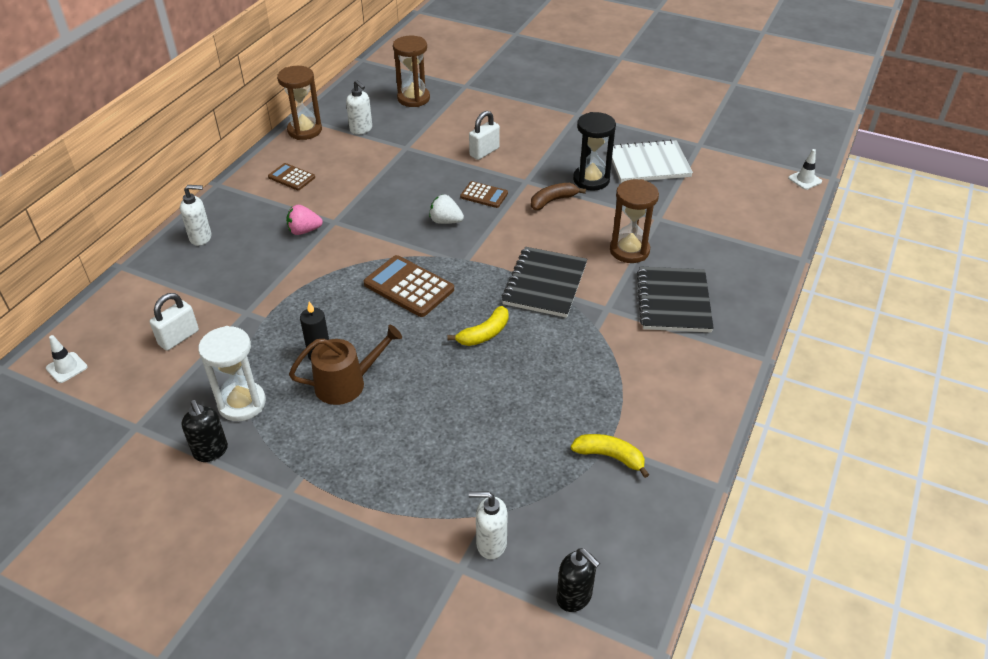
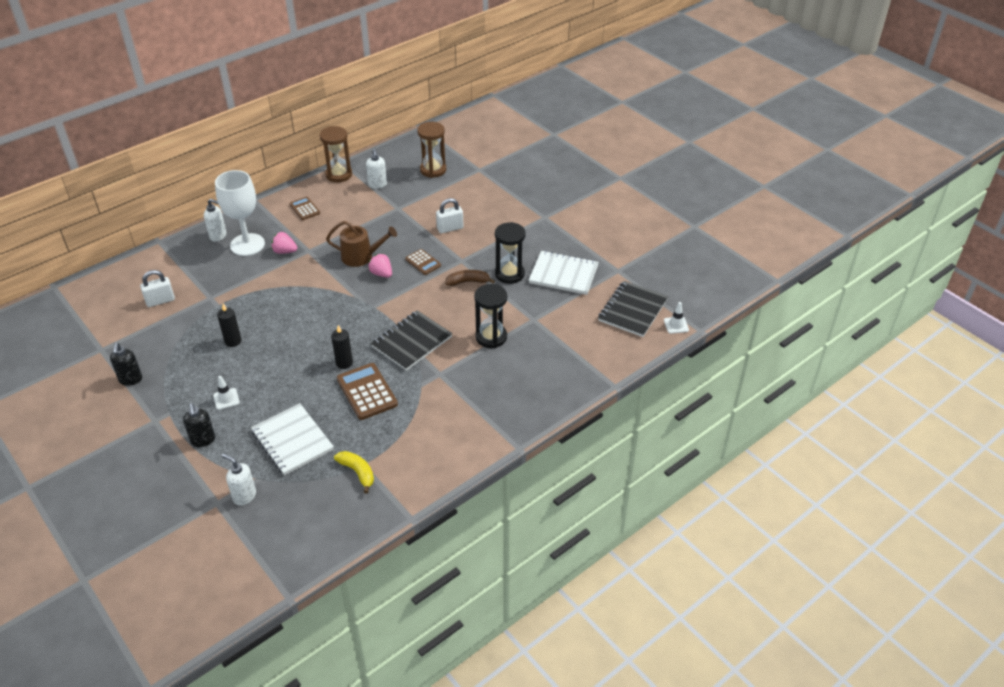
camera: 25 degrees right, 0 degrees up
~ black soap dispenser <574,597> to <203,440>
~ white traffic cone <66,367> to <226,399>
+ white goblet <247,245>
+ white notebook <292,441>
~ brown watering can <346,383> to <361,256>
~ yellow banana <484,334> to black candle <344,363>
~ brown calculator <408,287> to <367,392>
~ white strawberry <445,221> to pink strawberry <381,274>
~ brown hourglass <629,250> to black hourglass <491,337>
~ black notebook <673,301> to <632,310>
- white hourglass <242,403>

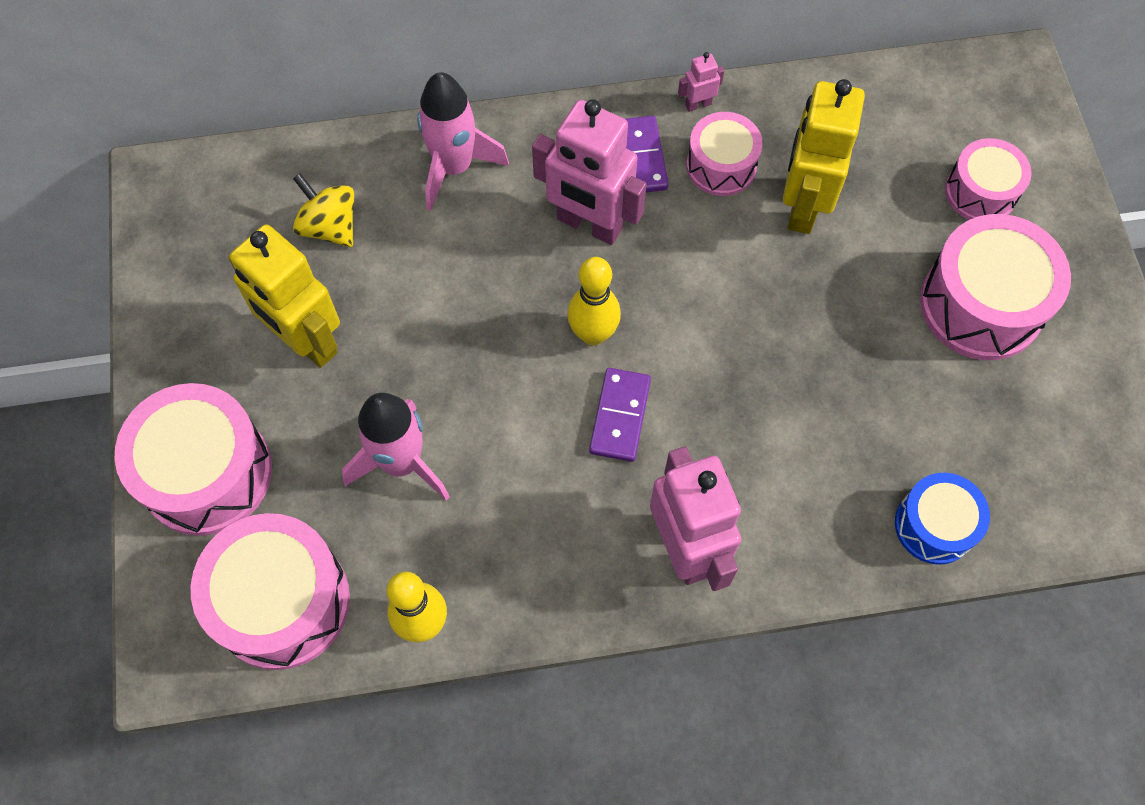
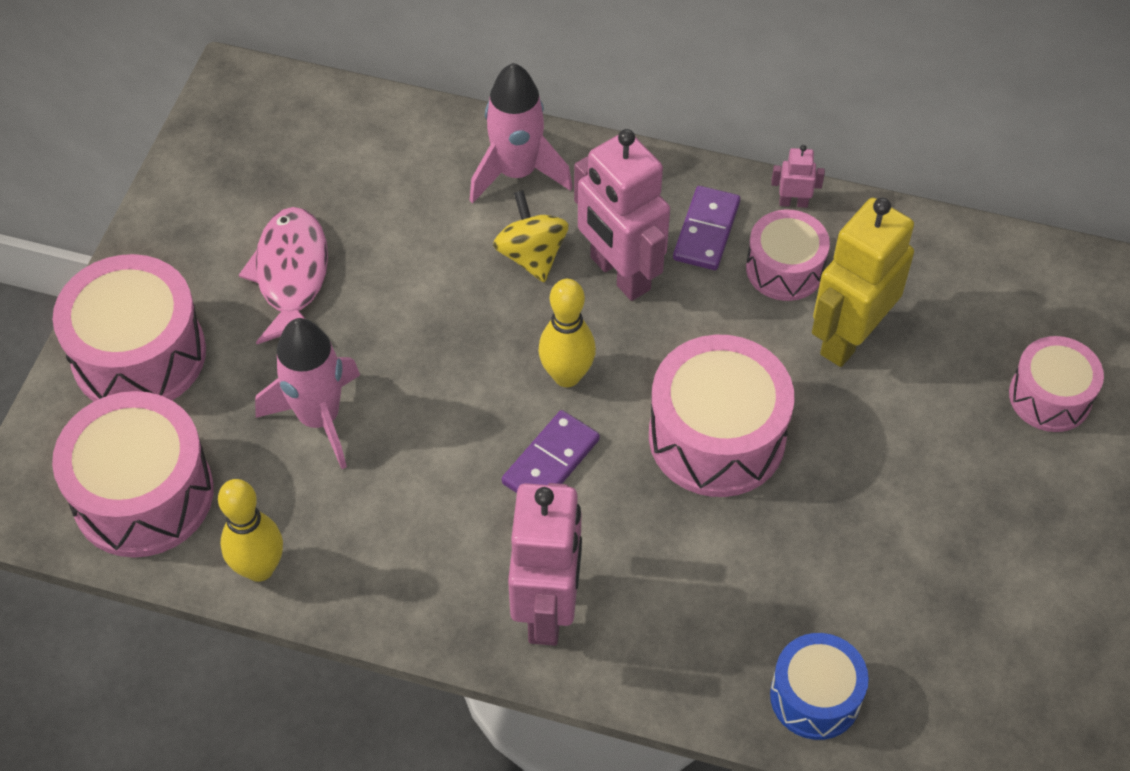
camera: 25 degrees right, 10 degrees down
~ yellow robot <306,341> to pink fish <291,275>
~ yellow spinning top <330,227> to <531,255>
~ pink drum <981,305> to <717,437>

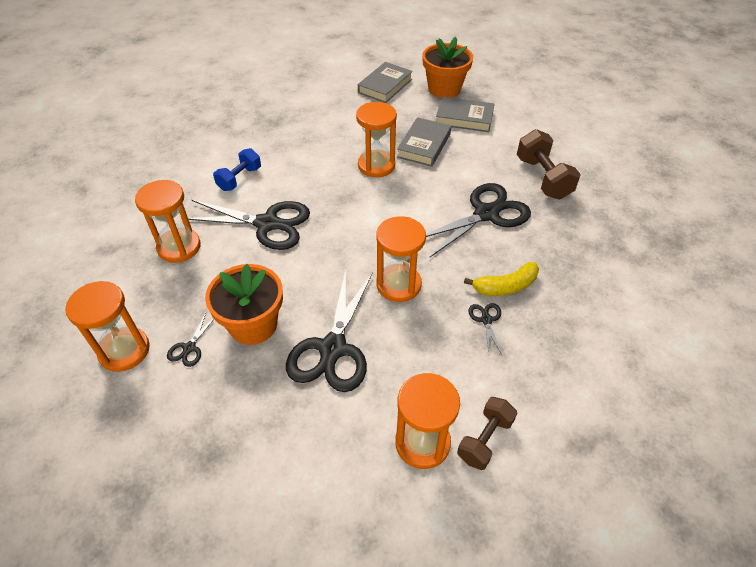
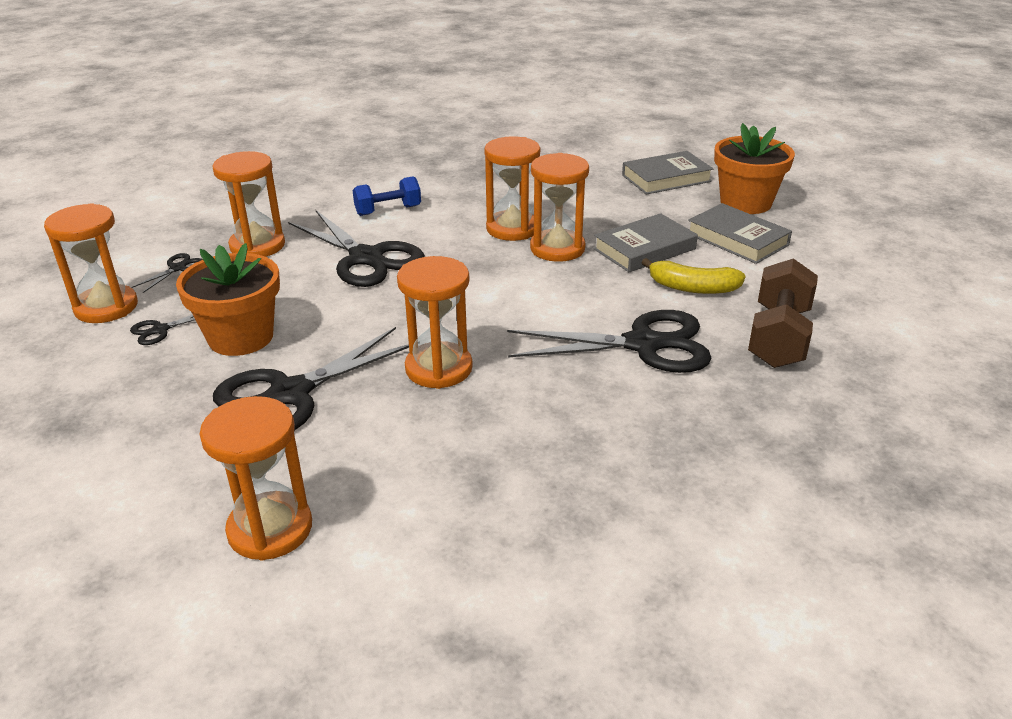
camera: 35 degrees right, 15 degrees down
~ black scissors <486,320> to <178,268>
+ orange hourglass <512,229>
~ yellow banana <505,286> to <692,288>
- brown dumbbell <485,439>

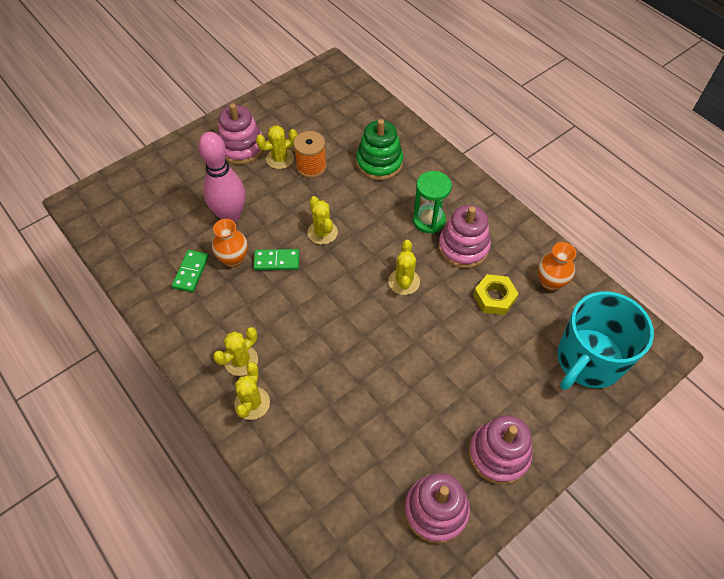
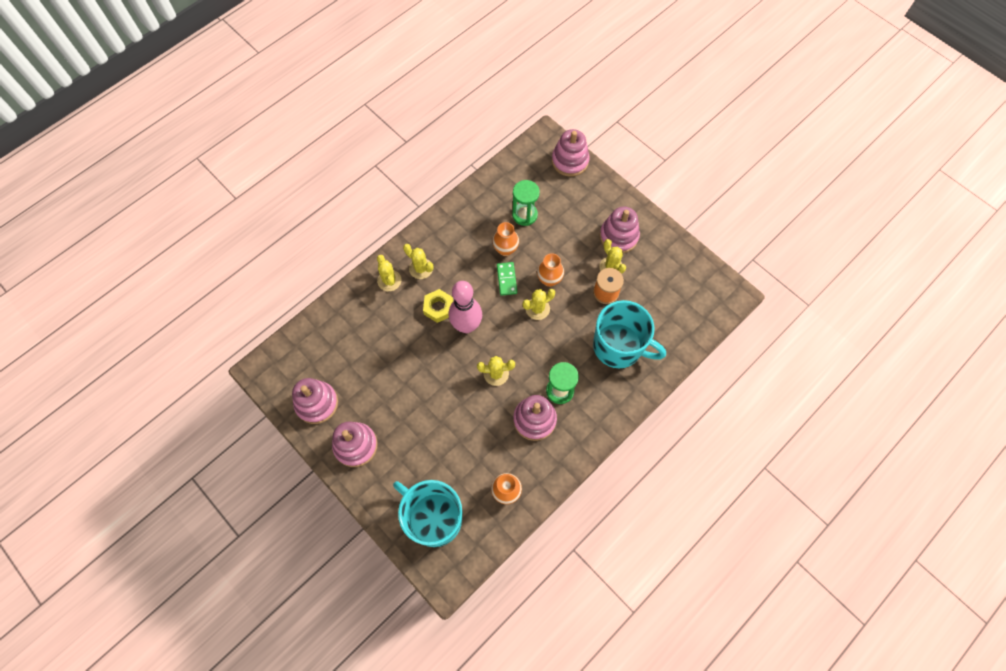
camera: 85 degrees right, 10 degrees up
~ yellow cactus <252,403> = <389,280> 60 degrees clockwise
~ yellow nut <494,298> to <438,308>
~ pink bowling pin <230,216> to <466,326>
+ green hourglass <524,215>
+ orange vase <549,280>
+ pink stacking toy <570,161>
~ green stacking toy <379,163> to turquoise mug <618,346>
- green domino <191,272>

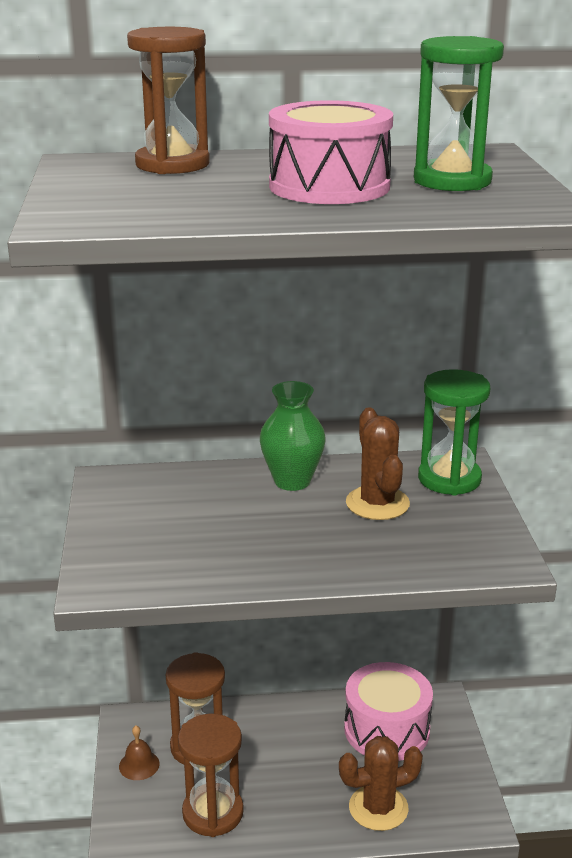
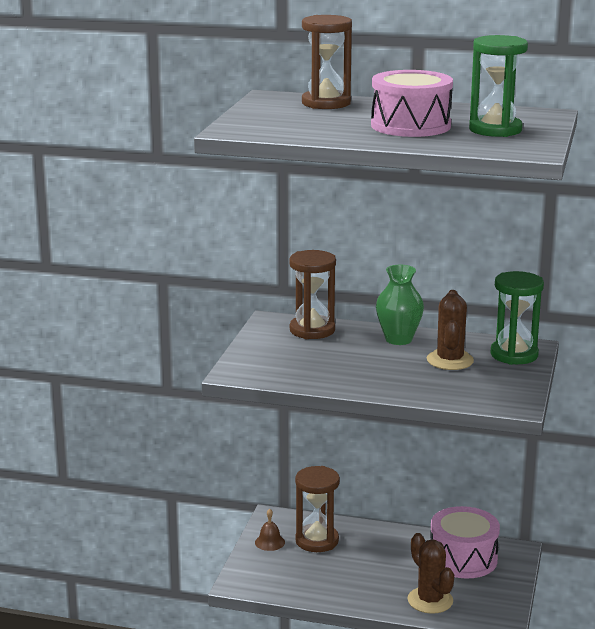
camera: 20 degrees right, 5 degrees down
~ brown hourglass <213,813> to <312,330>
~ brown cactus <378,808> = <430,600> 60 degrees clockwise

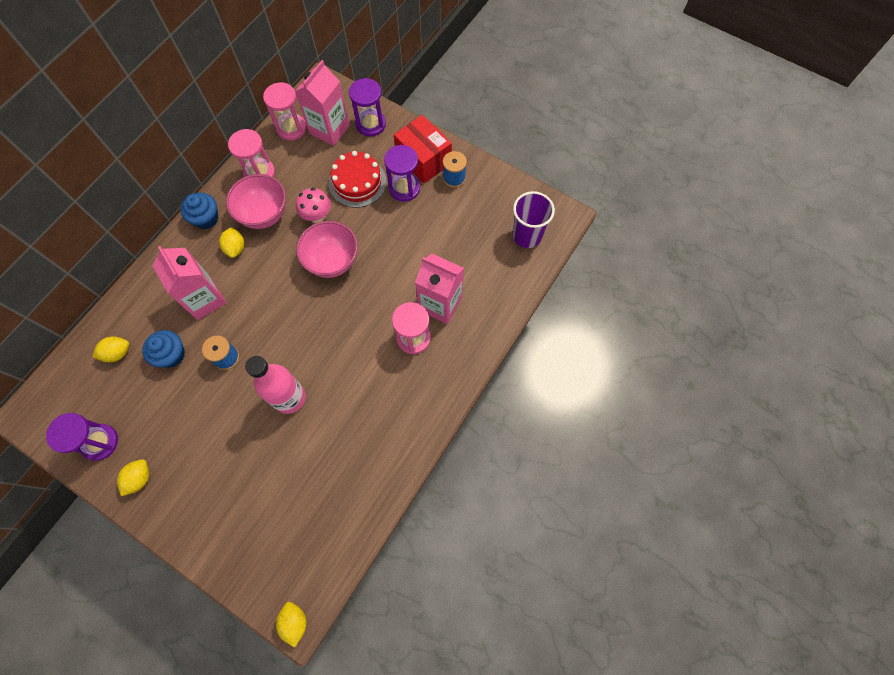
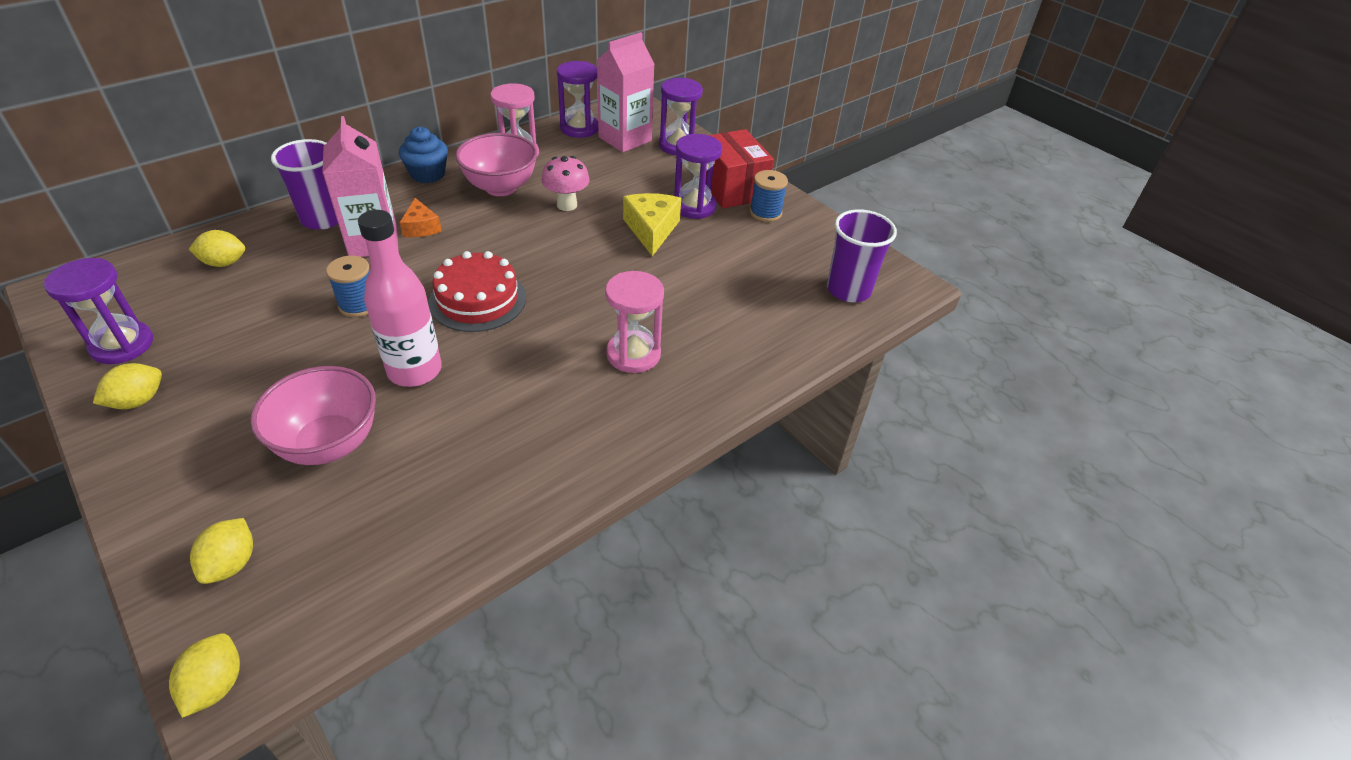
camera: 15 degrees right, 25 degrees down
~ yellow lemon <235,248> to <231,564>
~ pink bowl <332,261> to <329,444>
+ purple cup <323,219>
+ orange cheese <421,227>
~ red cake <357,182> to <478,300>
~ pink hourglass <291,128> to purple hourglass <579,128>
+ yellow cheese <651,230>
- blue cupcake <171,355>
- pink carton <440,304>

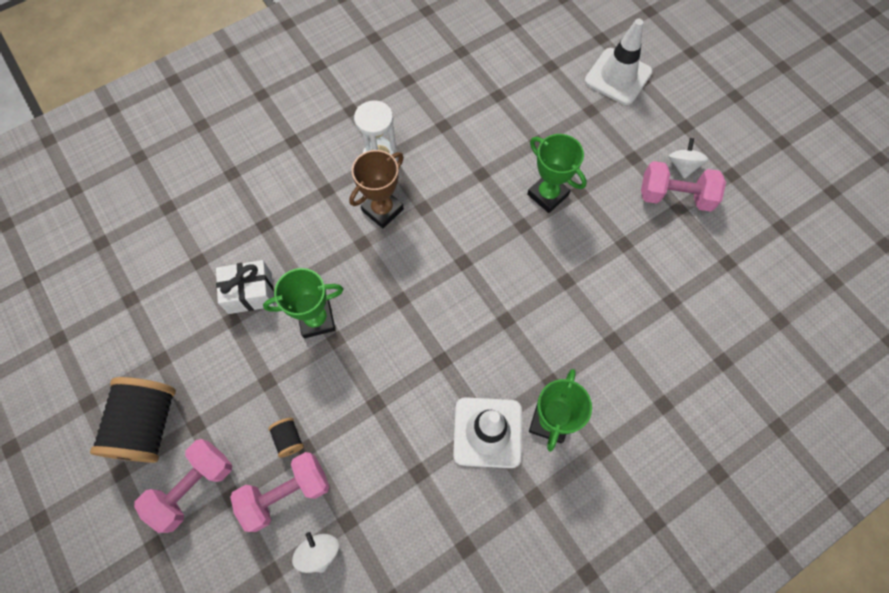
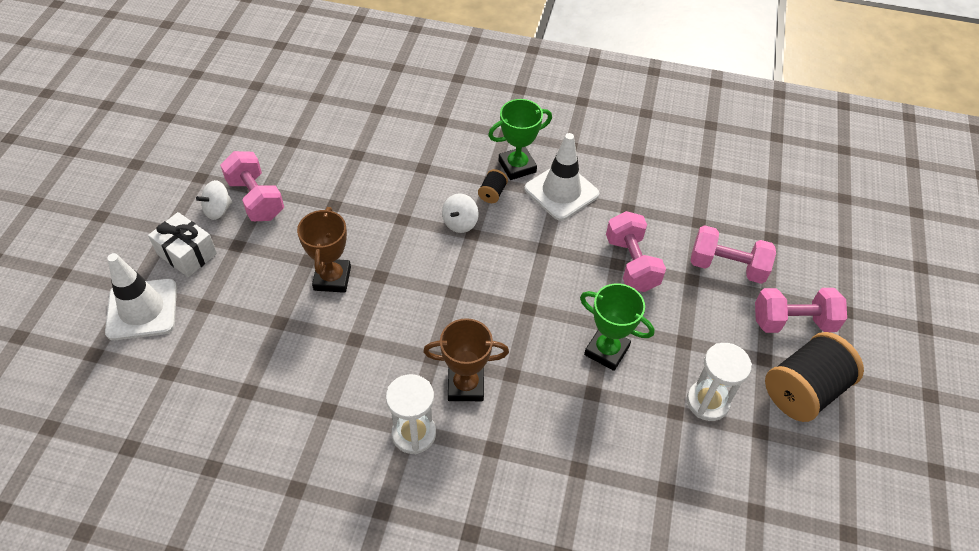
camera: 135 degrees left, 15 degrees down
~ white gift <250,293> to <187,254>
~ green trophy <547,195> to brown trophy <332,278>
~ white spinning top <319,552> to <460,223>
~ black spool <288,439> to <492,193>
+ pink dumbbell <631,264>
+ white hourglass <707,402>

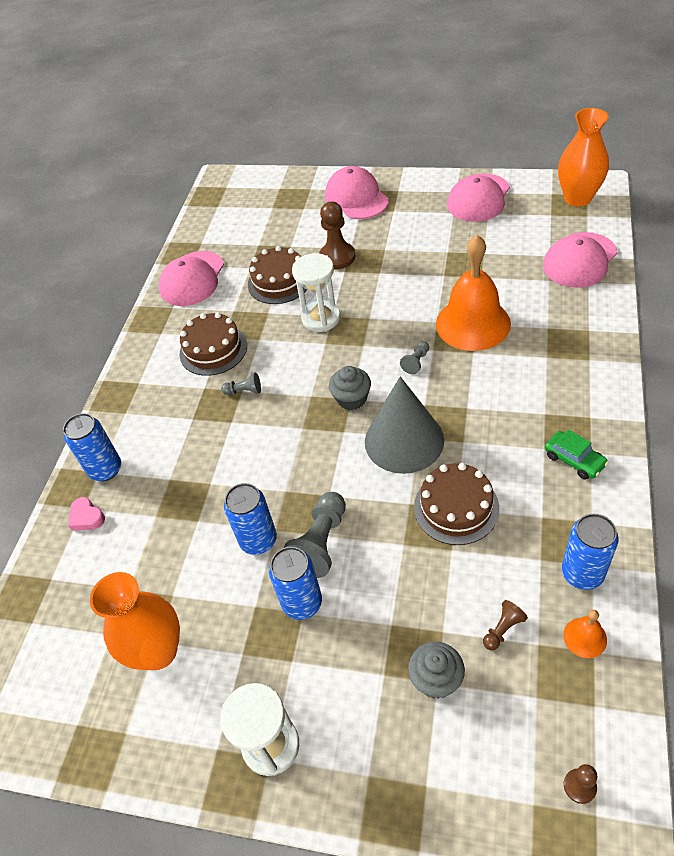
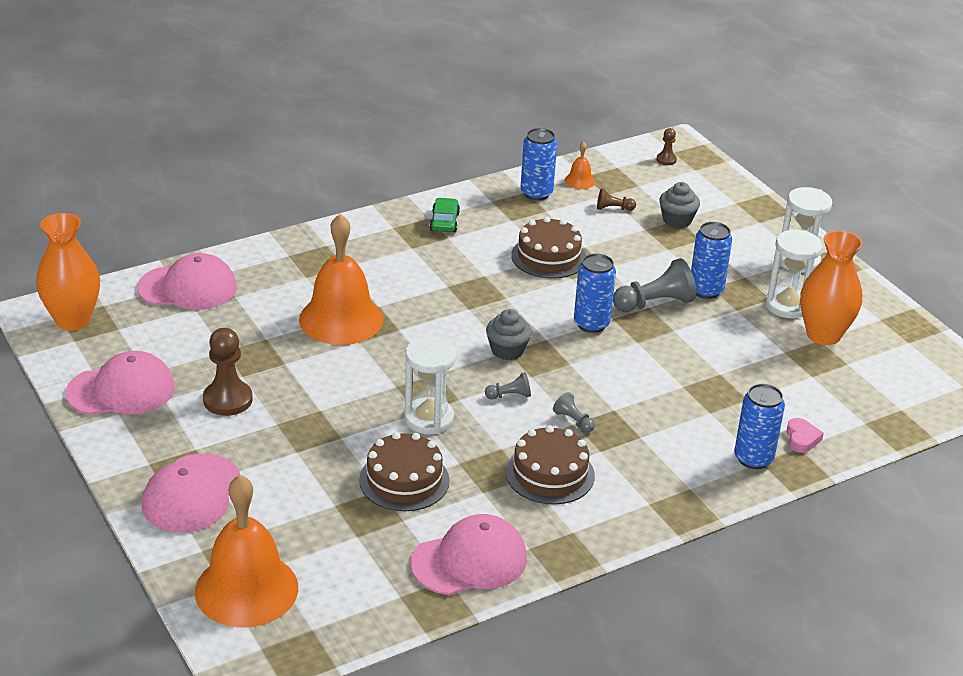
camera: 140 degrees left, 15 degrees down
+ orange bell <246,589>
~ brown pawn <337,257> to <227,400>
~ grey pawn <416,362> to <509,395>
~ blue can <258,540> to <591,324>
+ white hourglass <787,305>
- grey cone <404,440>

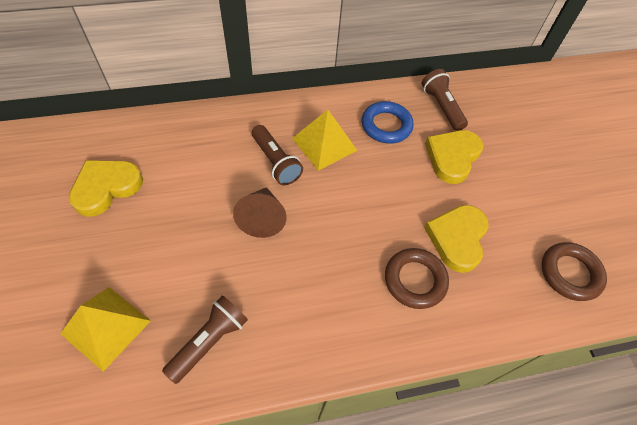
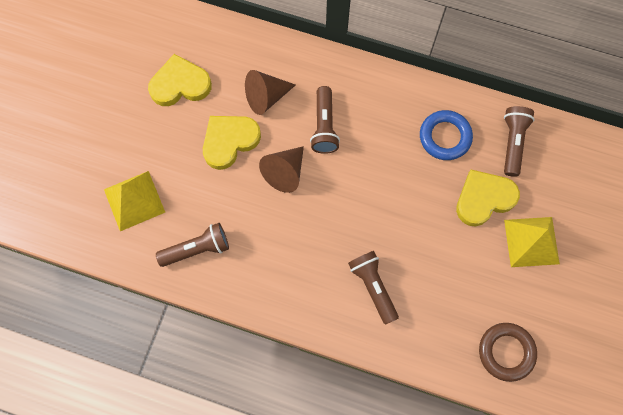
camera: 35 degrees right, 15 degrees up
~ yellow heart <457,238> to <229,141>
+ brown cone <266,97>
~ brown ring <415,280> to brown flashlight <373,287>
~ yellow pyramid <324,144> to <531,242>

